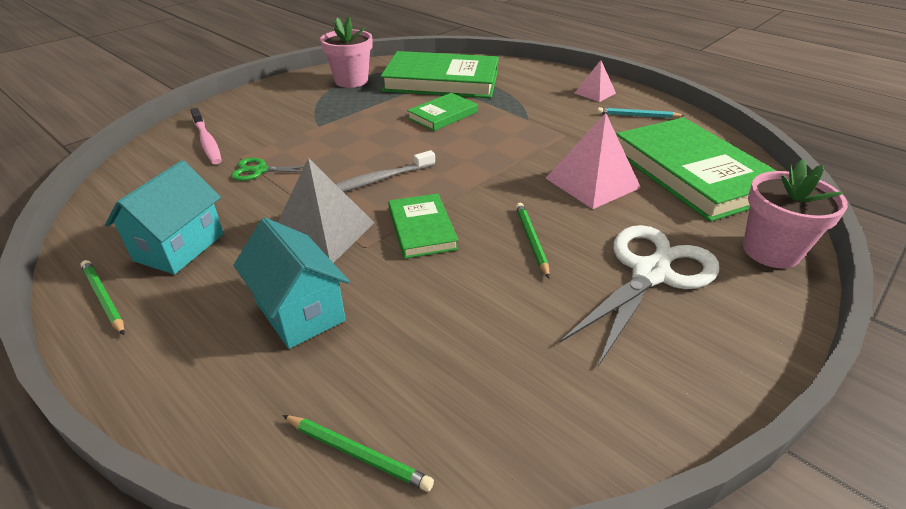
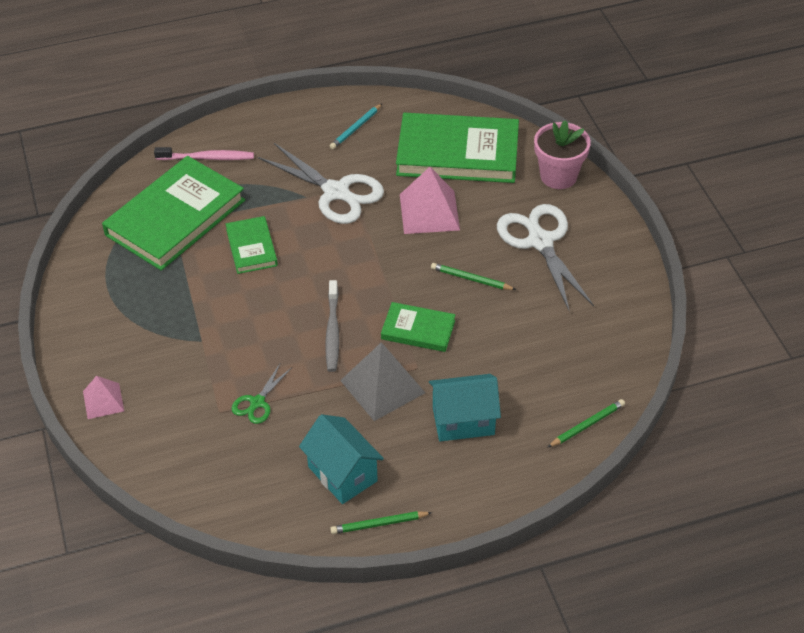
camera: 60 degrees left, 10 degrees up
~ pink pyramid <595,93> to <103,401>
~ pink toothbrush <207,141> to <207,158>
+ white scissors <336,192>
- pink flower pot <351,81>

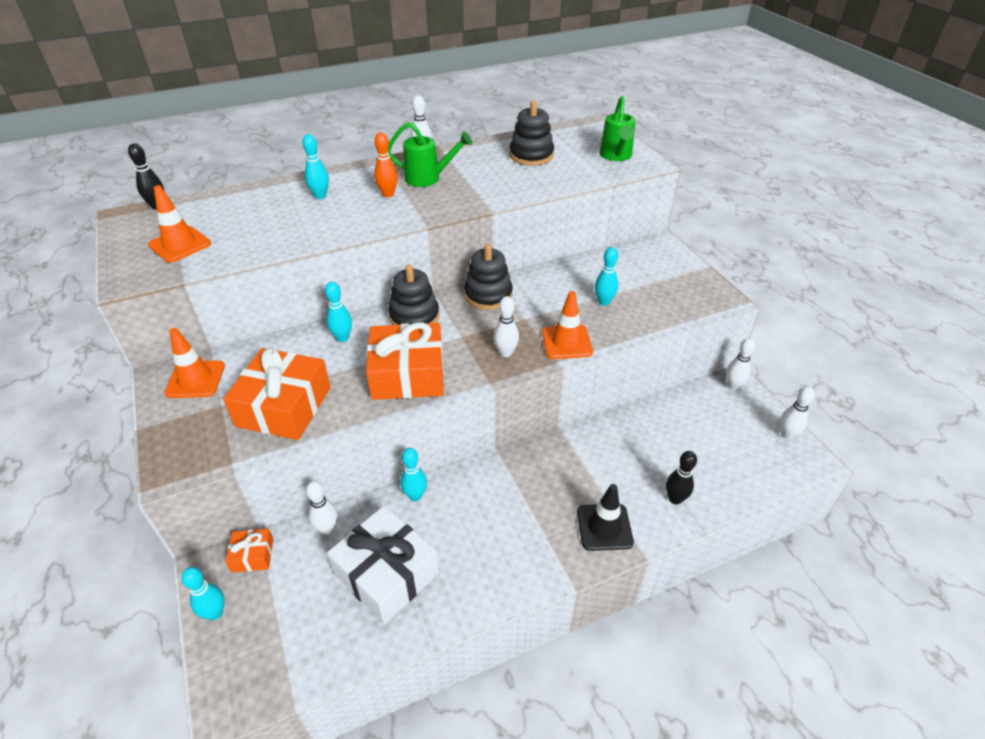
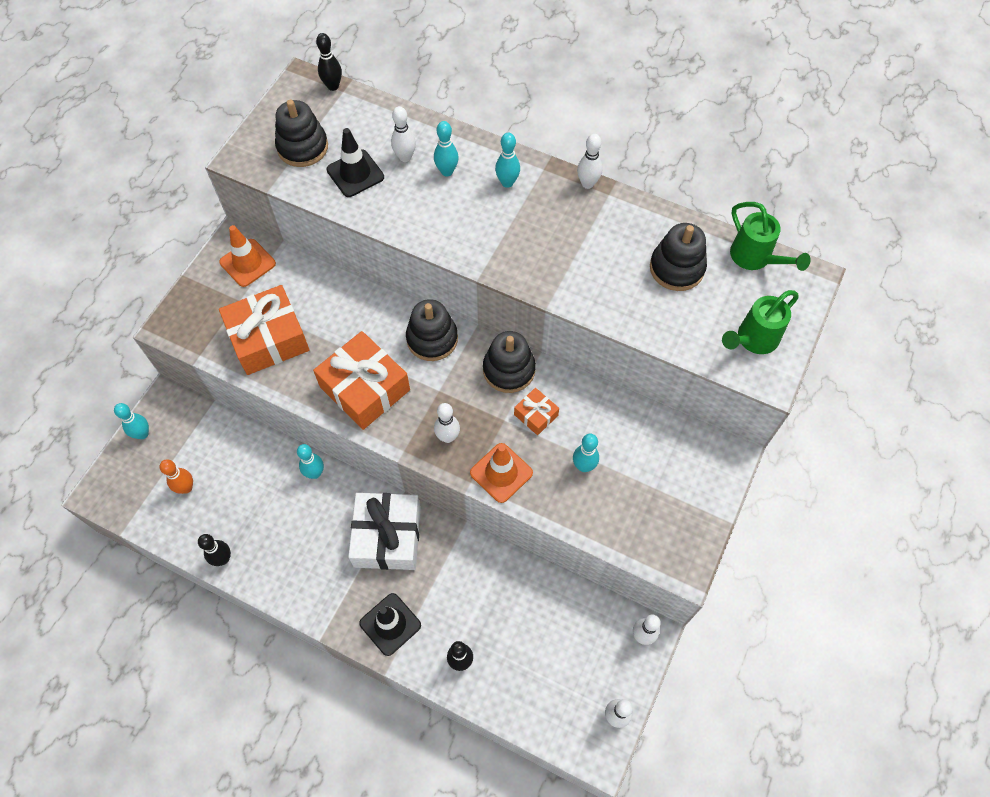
camera: 50 degrees right, 20 degrees up
~ orange bowling pin <388,194> to <186,488>
+ black bowling pin <223,559>
~ orange traffic cone <180,244> to black stacking toy <302,147>
+ black traffic cone <355,173>
~ white gift <386,573> to <387,536>
~ white bowling pin <327,529> to <405,157>
~ turquoise bowling pin <342,338> to <507,182>
~ orange gift <252,555> to <536,415>
~ green watering can <428,178> to <755,258>

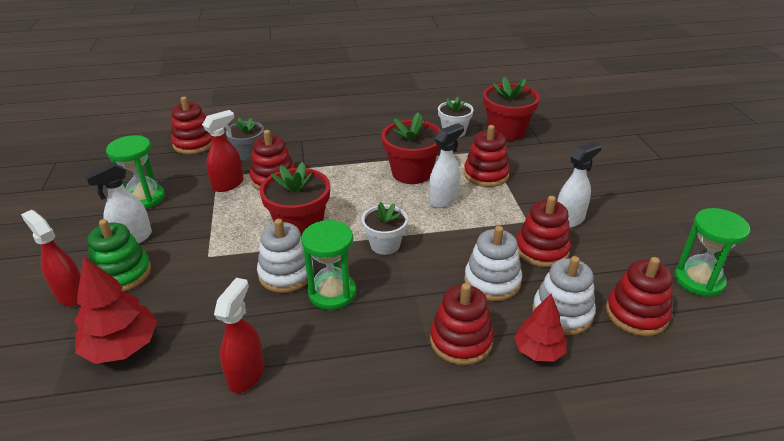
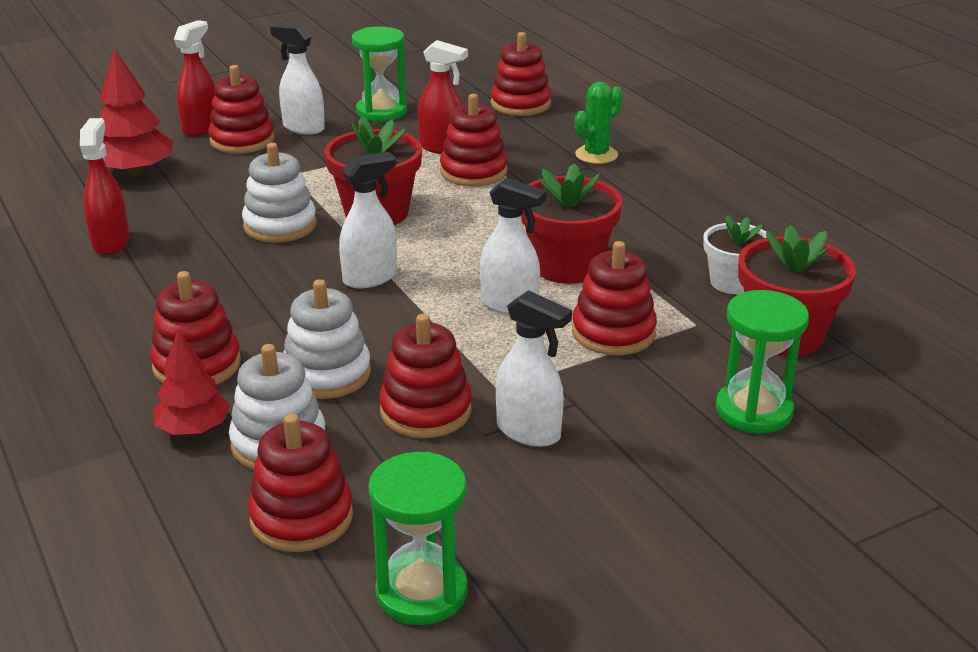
camera: 70 degrees right, 5 degrees down
~ red spray bottle <246,374> = <111,242> 90 degrees counterclockwise
~ green stacking toy <122,274> to red stacking toy <242,140>
~ white flower pot <385,244> to white spray bottle <370,278>
+ green cactus <596,155>
~ green hourglass <332,293> to <753,411>
- grey flower pot <248,154>

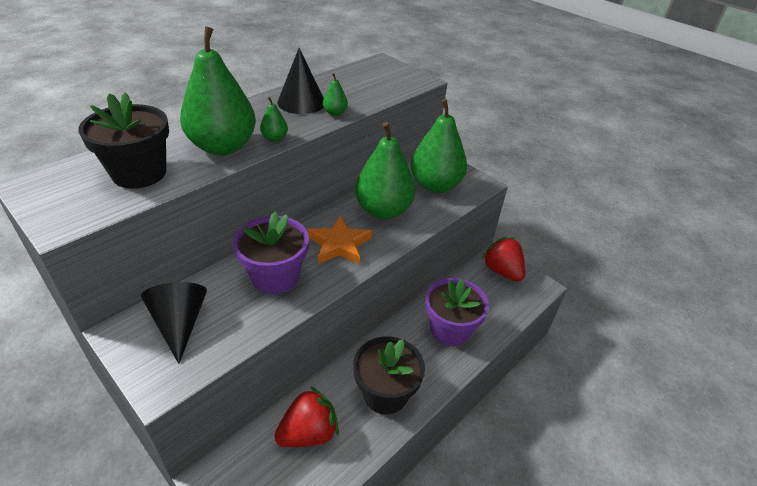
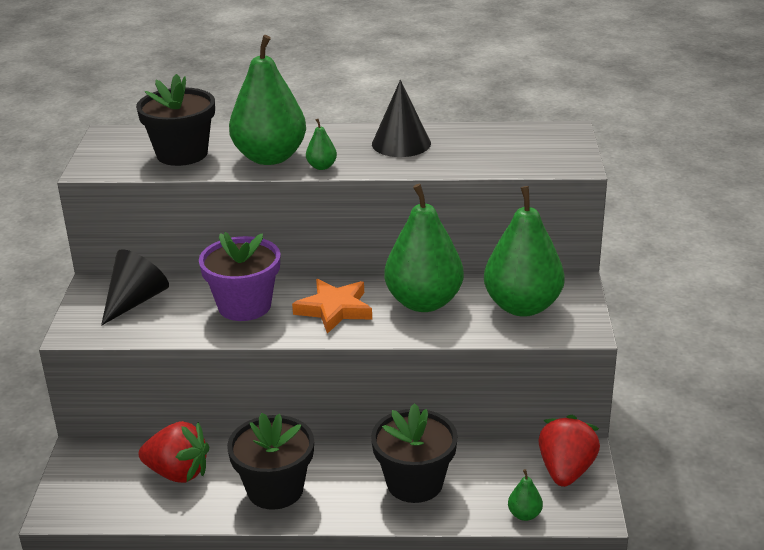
camera: 50 degrees right, 10 degrees down
~ purple flower pot <450,329> to black flower pot <414,483>
~ green pear <335,113> to <524,514>

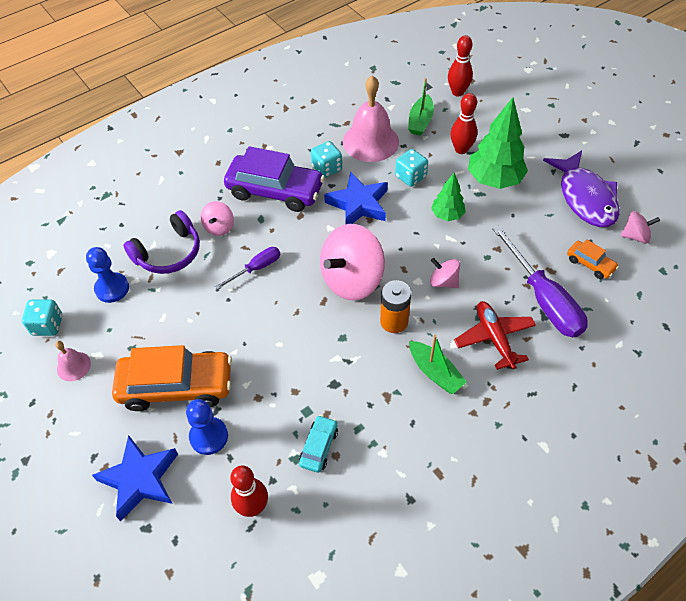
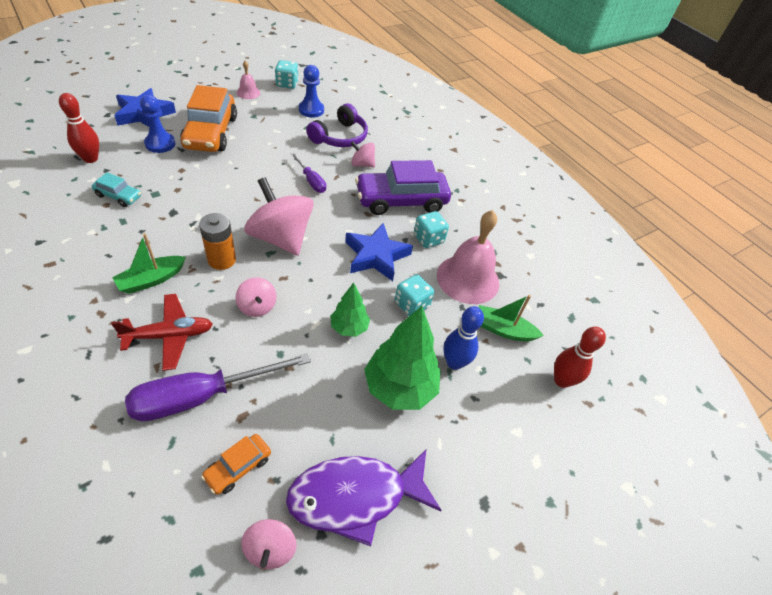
camera: 85 degrees right, 5 degrees down
~ pink spinning top <443,281> = <257,306> 120 degrees clockwise
~ purple headphones <168,253> = <339,137> 105 degrees counterclockwise
~ purple car <275,191> = <401,201> 60 degrees clockwise
~ red bowling pin <461,149> to blue bowling pin <454,362>

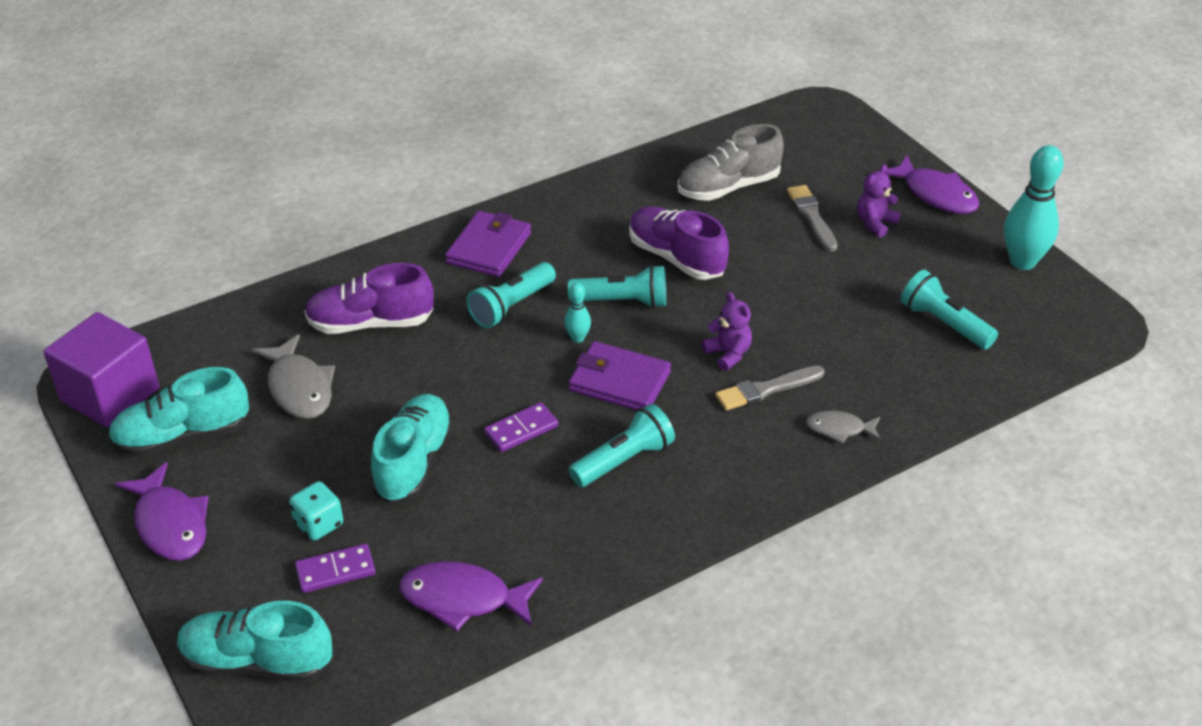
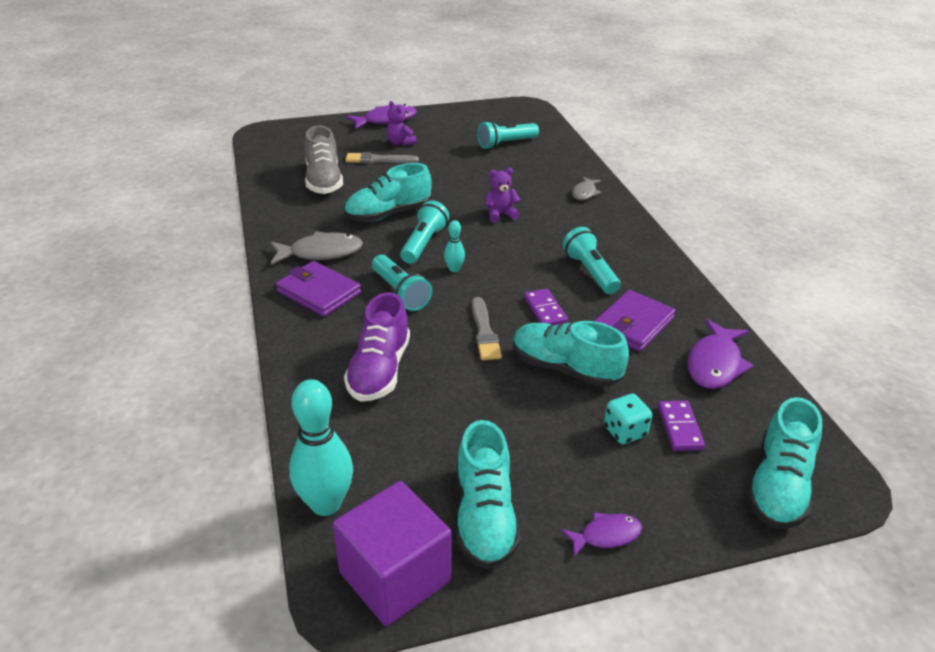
camera: 75 degrees left, 5 degrees down
~ grey fish <299,388> to <321,253>
~ turquoise bowling pin <1022,262> to <326,504>
~ purple shoe <676,258> to turquoise shoe <388,214>
~ grey brush <766,389> to <484,332>
~ purple fish <170,524> = <606,535> x0.59
~ purple wallet <619,381> to <633,324>

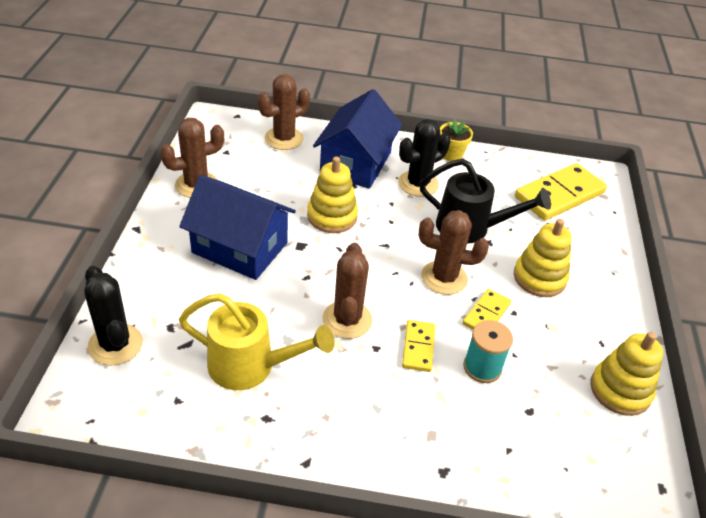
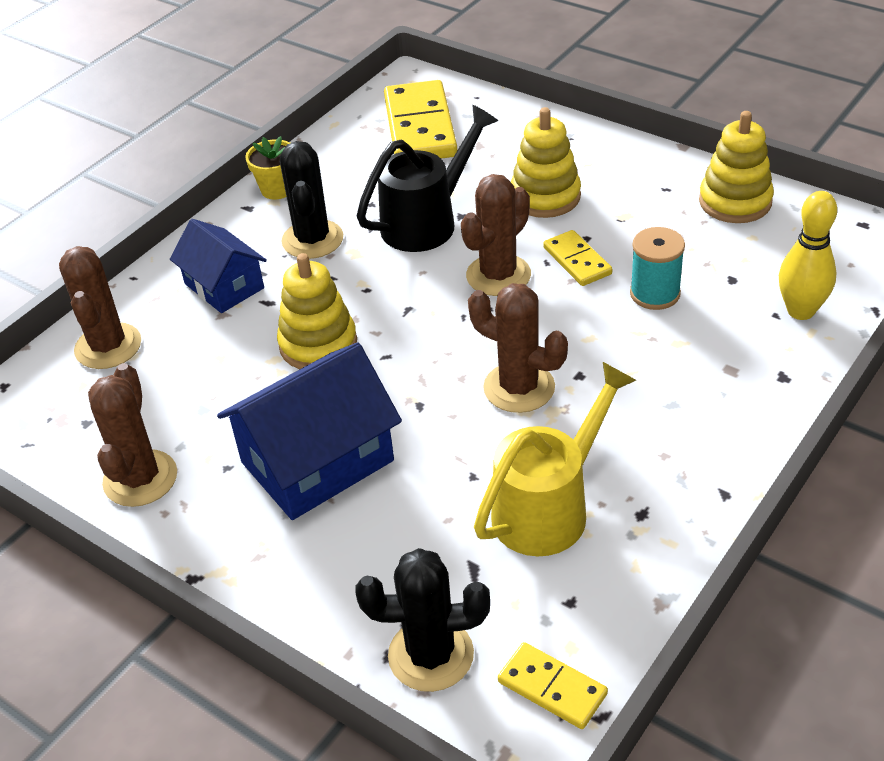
camera: 55 degrees left, 0 degrees up
~ blue house <355,163> = <224,286> x0.62
~ yellow domino <418,347> to <552,688>
+ yellow bowling pin <800,311>

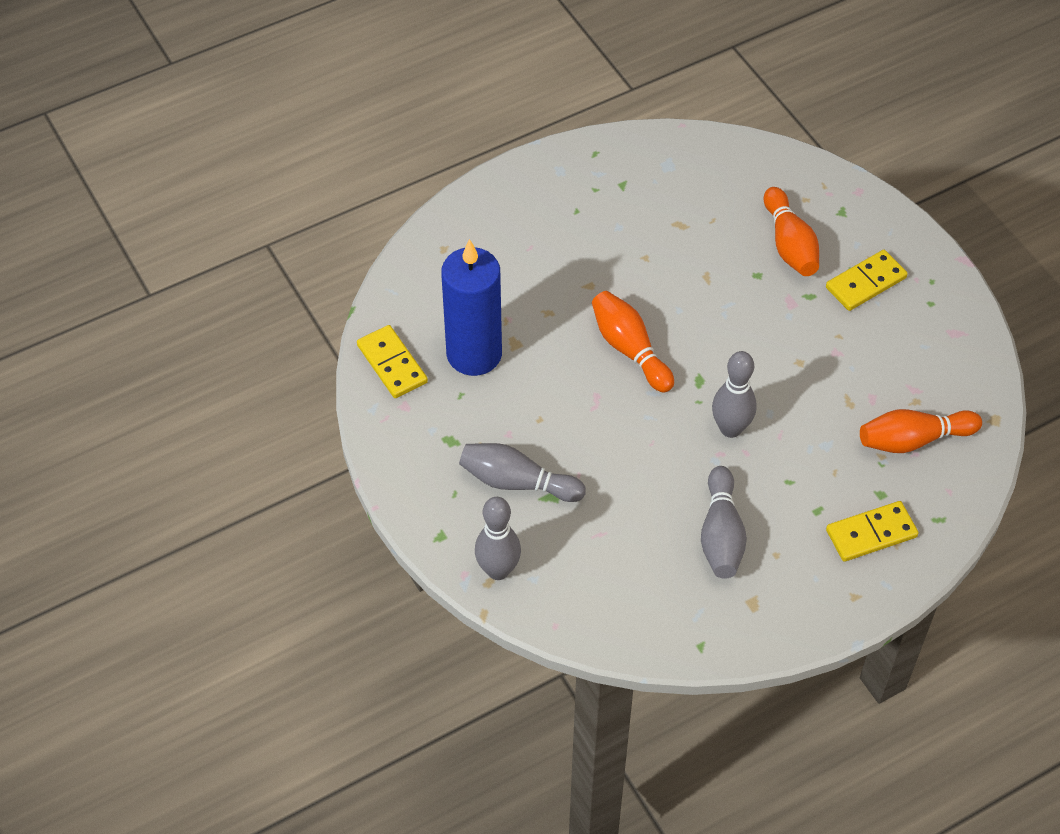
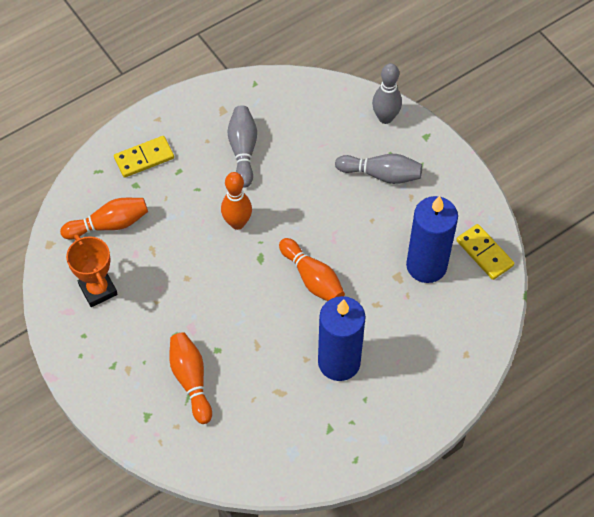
camera: 175 degrees right, 5 degrees up
+ orange trophy <98,289>
~ grey bowling pin <730,428> to orange bowling pin <237,223>
+ blue candle <339,362>
- yellow domino <866,283>

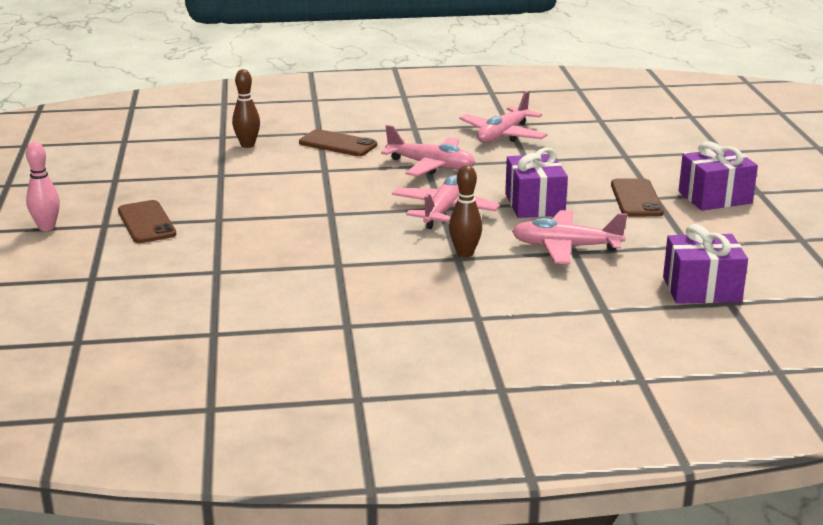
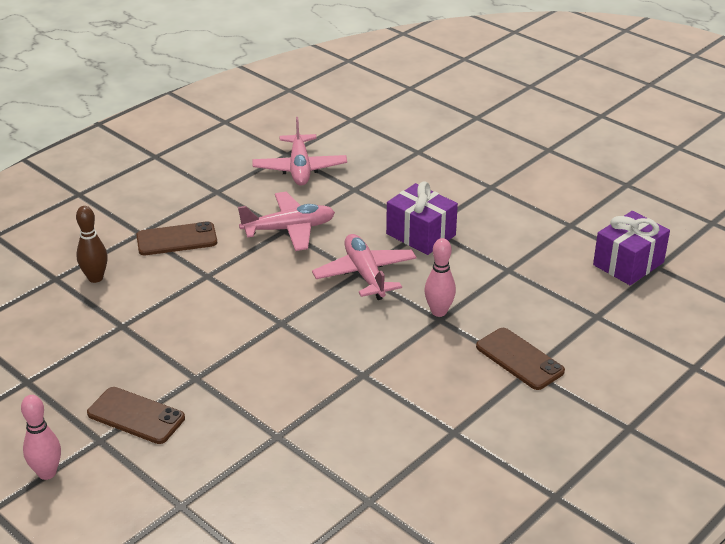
camera: 40 degrees left, 10 degrees up
~ brown bowling pin <465,253> to pink bowling pin <439,312>
~ brown phone <636,199> to <519,359>
- pink plane <565,247>
- purple gift <715,197>

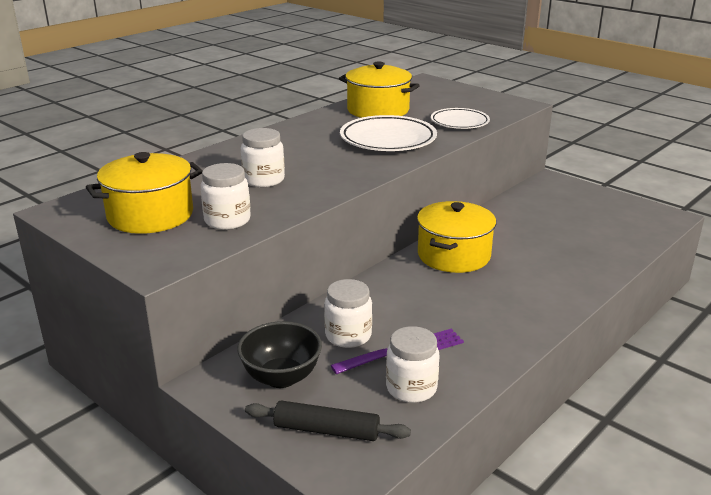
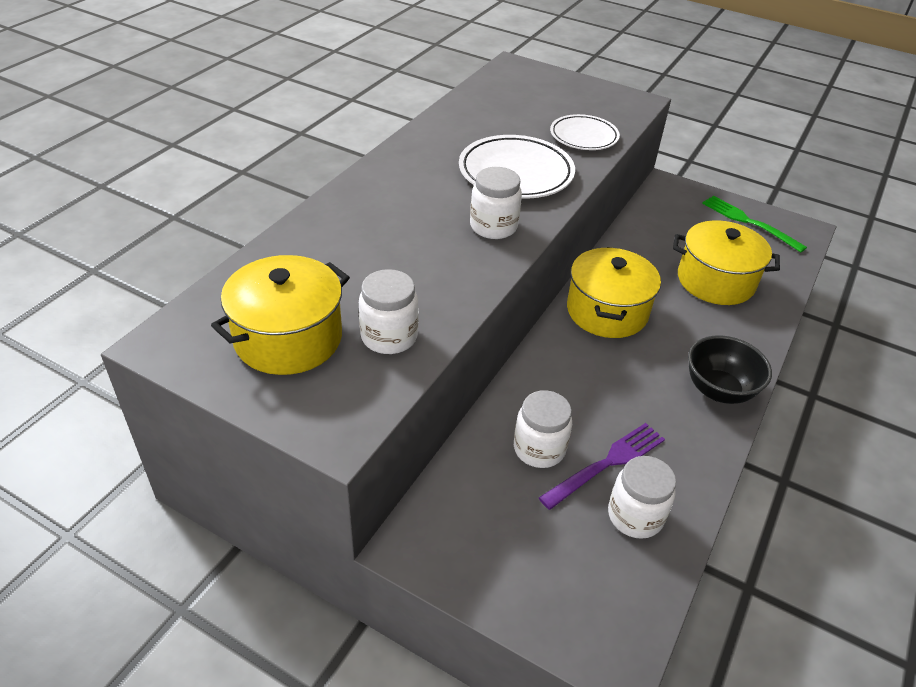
camera: 15 degrees left, 15 degrees up
~ white jar <264,180> to <493,227>
~ yellow pot <378,110> to <715,281>
~ black bowl <281,377> to <718,390>
+ green fork <748,222>
- black rolling pin <326,430>

